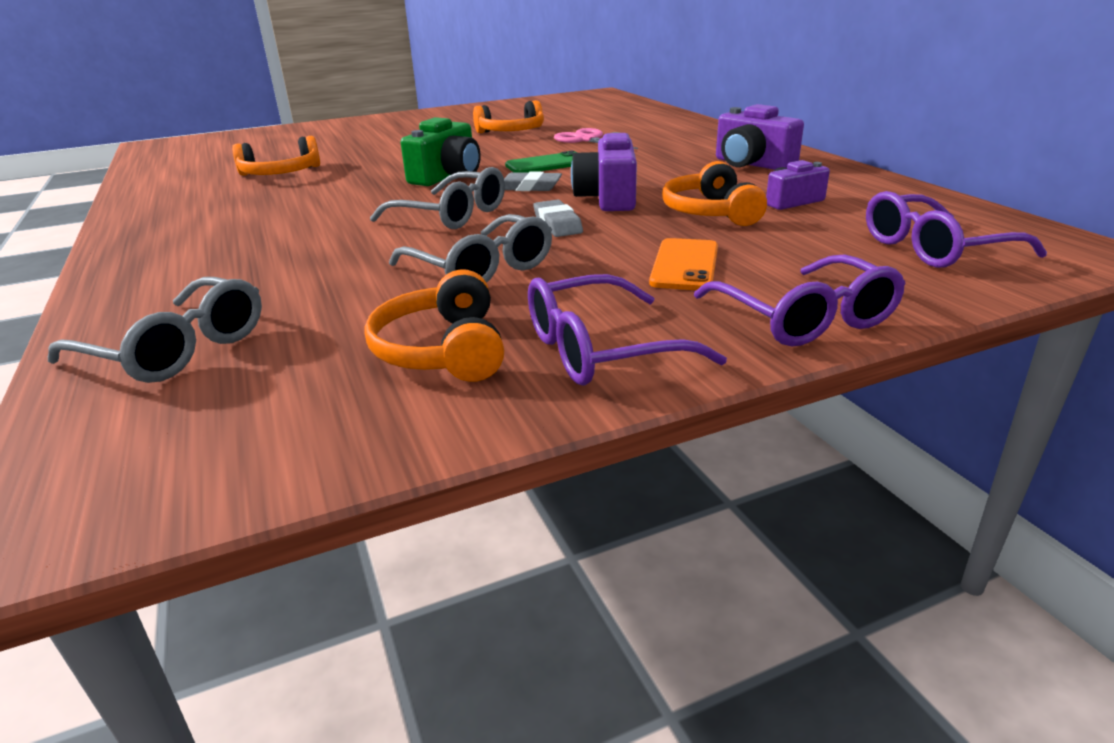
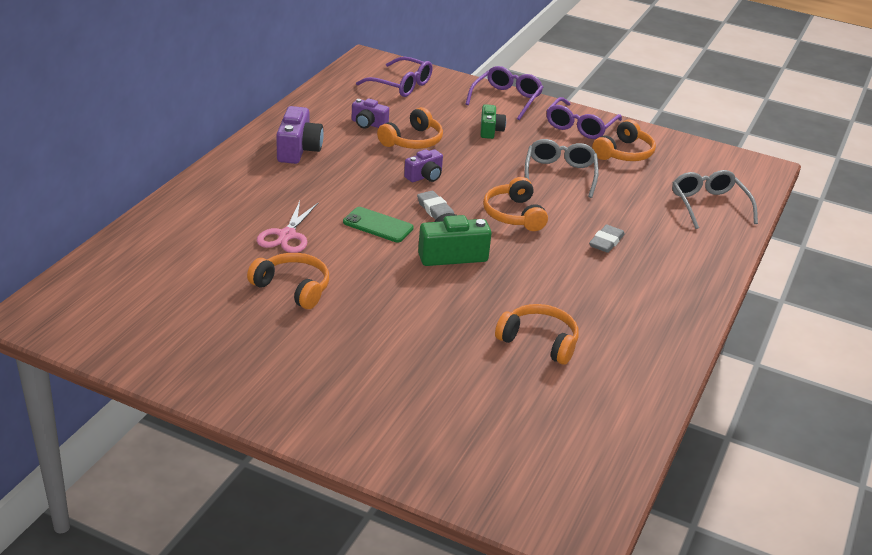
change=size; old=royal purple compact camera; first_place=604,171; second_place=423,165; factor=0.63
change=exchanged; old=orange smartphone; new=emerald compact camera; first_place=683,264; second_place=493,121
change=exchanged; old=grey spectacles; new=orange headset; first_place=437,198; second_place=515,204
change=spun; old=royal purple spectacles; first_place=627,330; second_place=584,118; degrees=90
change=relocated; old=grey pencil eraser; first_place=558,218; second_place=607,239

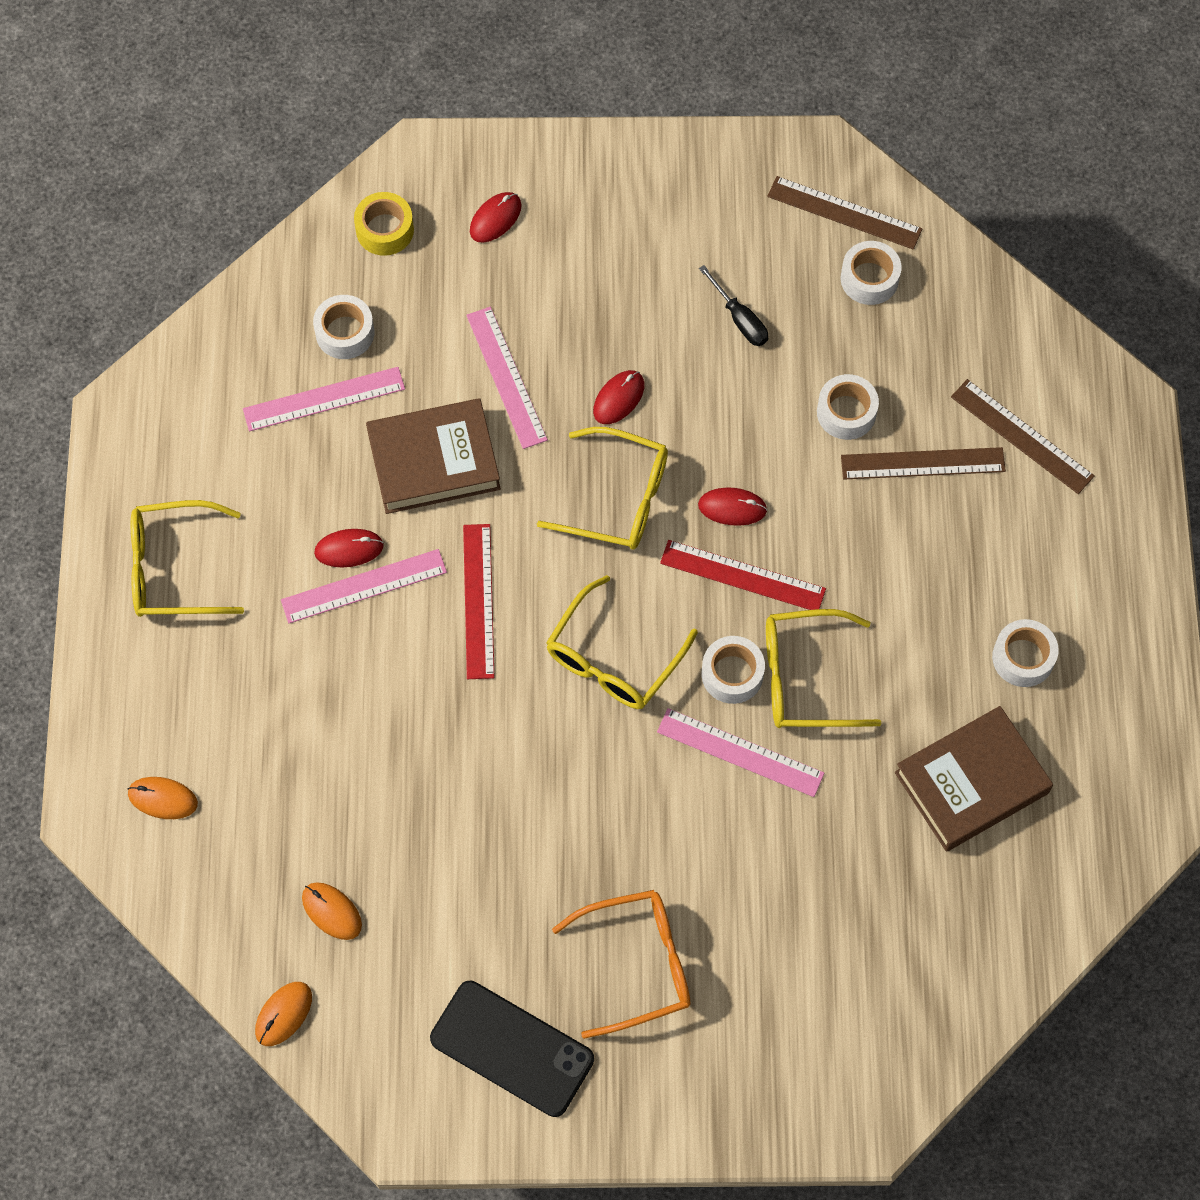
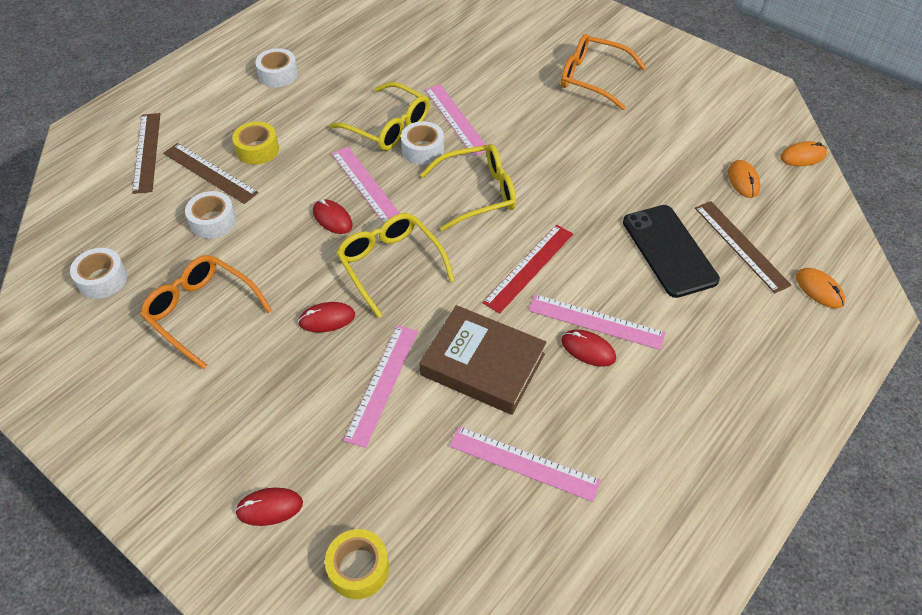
change=exchanged; old=black flat screwdriver; new=orange spectacles; first_place=733,305; second_place=206,312
change=appeared; new=yellow roll of tape; second_place=255,143
change=colour; old=red ruler; new=rose-pink ruler; first_place=743,575; second_place=365,185
change=relocated; old=black smartphone; first_place=512,1048; second_place=671,251
change=relocated; old=dark brown ruler; first_place=845,213; second_place=743,247
change=missing; old=yellow spectacles; first_place=187,558
change=missing; old=snow-white roll of tape; first_place=343,327
change=missing; old=dark brown hardcover; first_place=974,778

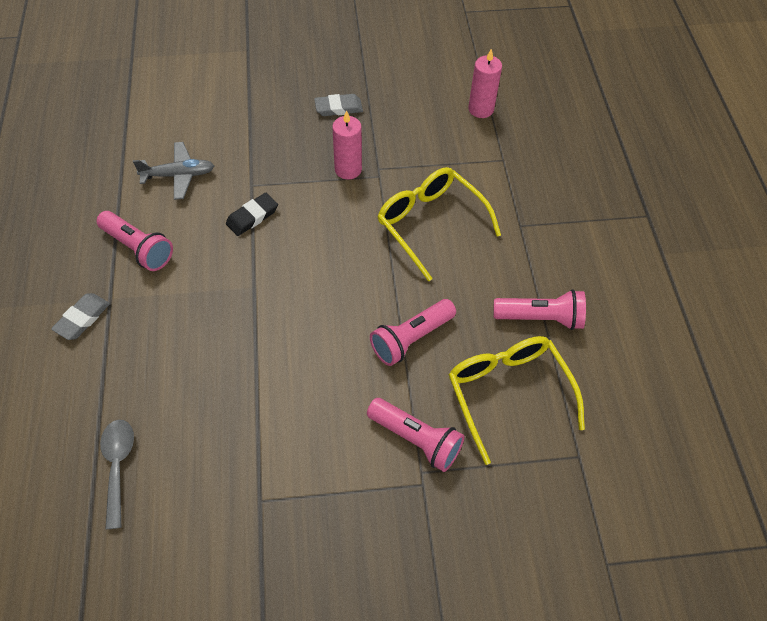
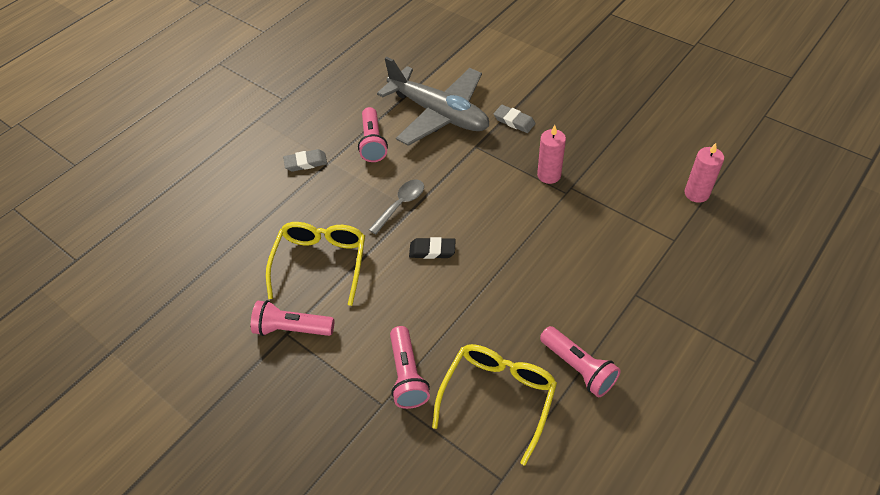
change=relocated; old=rose-pink torch; first_place=413,332; second_place=292,318
change=relocated; old=yellow spectacles; first_place=439,224; second_place=315,264
change=relocated; old=grey tablespoon; first_place=117,474; second_place=396,207
change=size; old=grey aeroplane; first_place=173,171; second_place=433,101; factor=2.07
change=relocated; old=black pencil eraser; first_place=252,214; second_place=432,248
change=relocated; old=grey pencil eraser; first_place=338,105; second_place=515,119

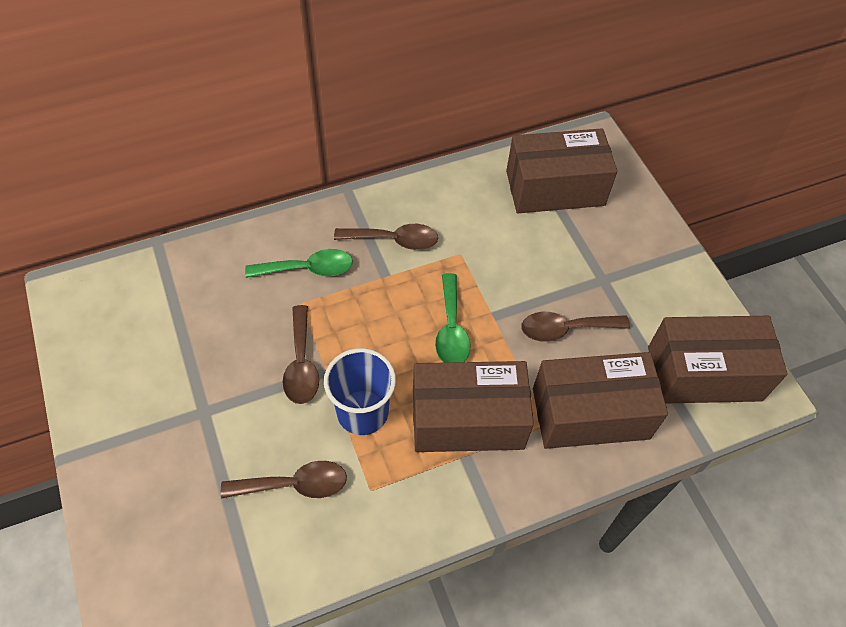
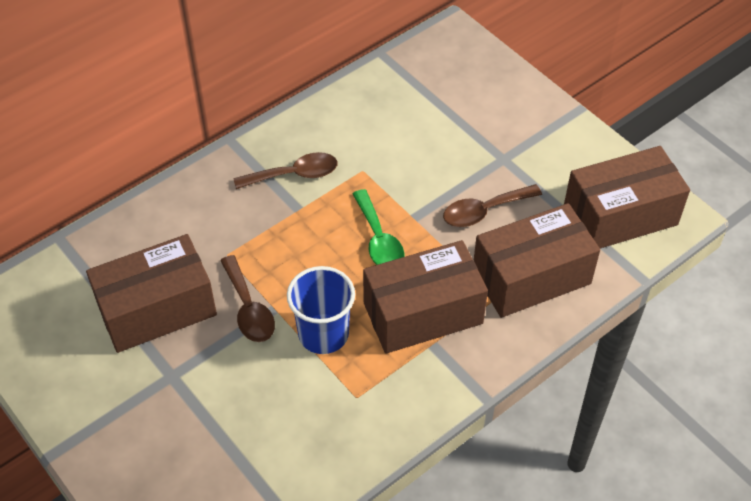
change=relocated; old=dark brown box; first_place=561,170; second_place=151,293
change=missing; old=dark brown tablespoon; first_place=284,480
change=missing; old=emerald tablespoon; first_place=299,263

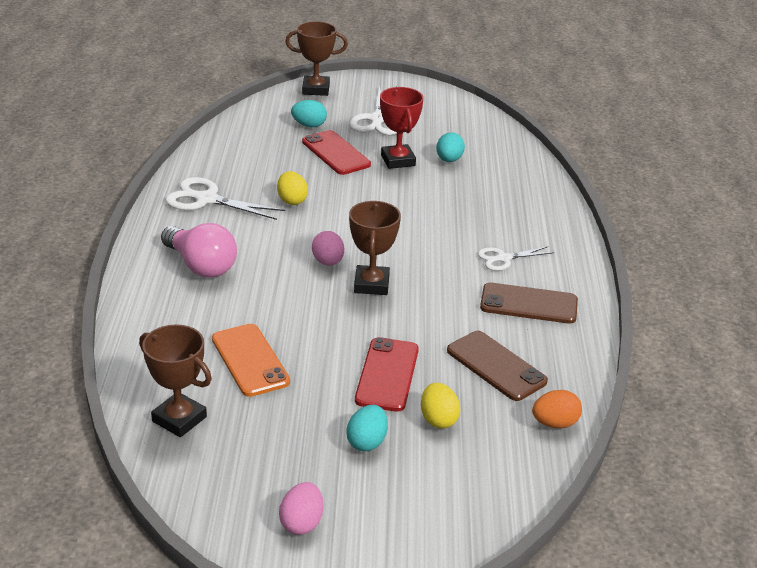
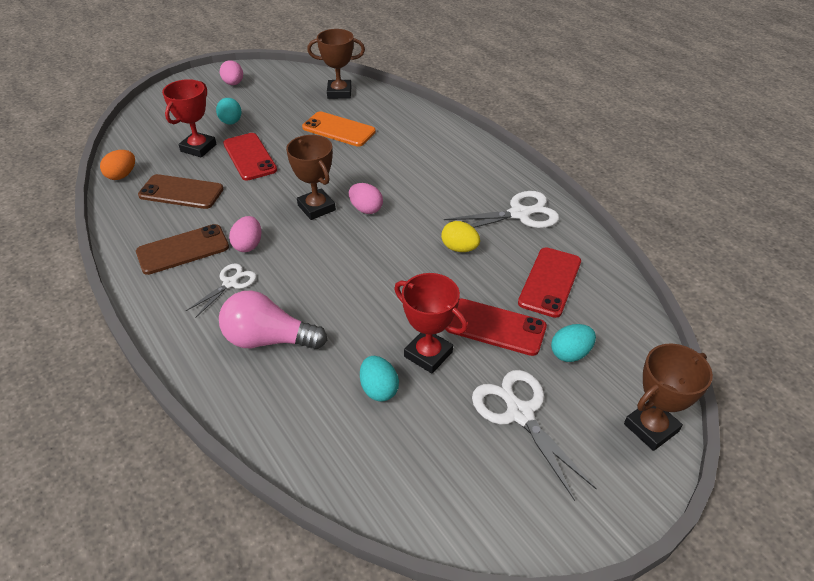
change=exchanged; old=yellow egg; new=red award cup; first_place=440,406; second_place=189,118
change=relocated; old=rose-pink lightbulb; first_place=199,250; second_place=273,319
change=appeared; new=rose-pink egg; second_place=245,234
change=appeared; new=red smartphone; second_place=549,282

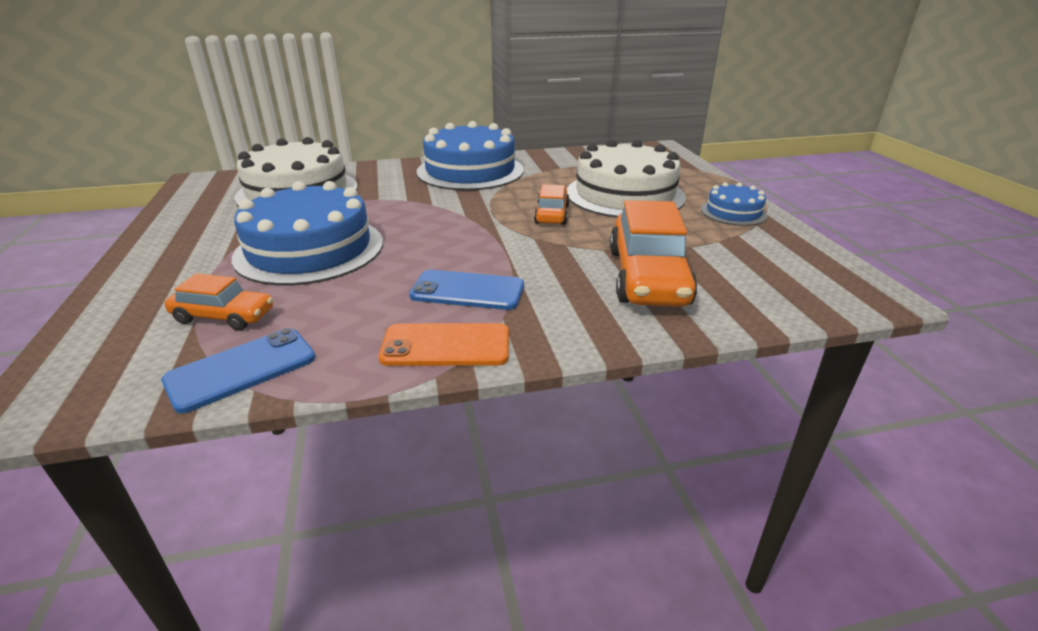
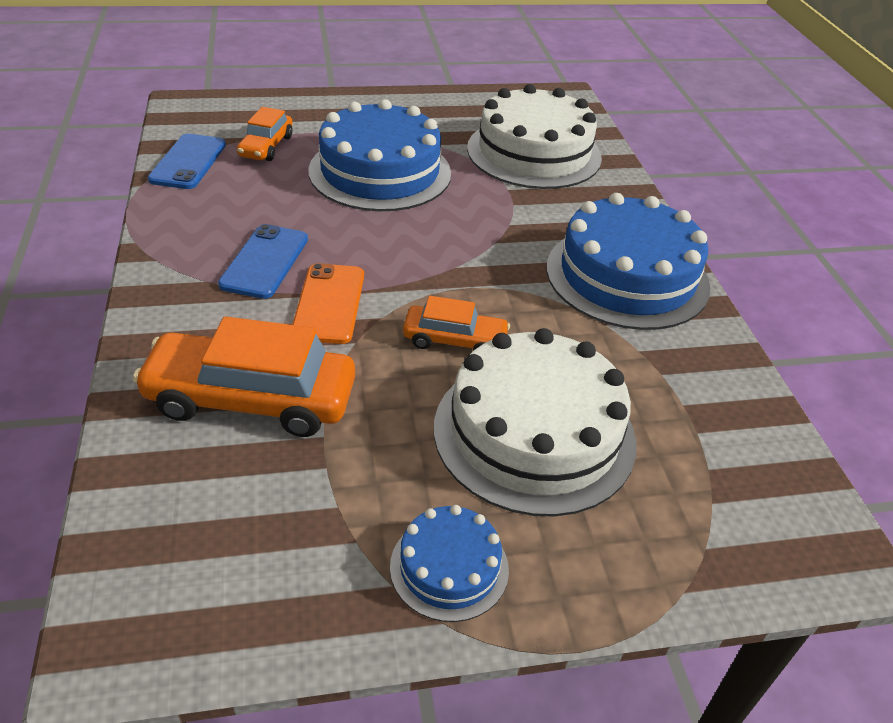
change=spun; old=royal blue smartphone; first_place=238,370; second_place=187,161; degrees=45
change=relocated; old=orange smartphone; first_place=444,344; second_place=328,303

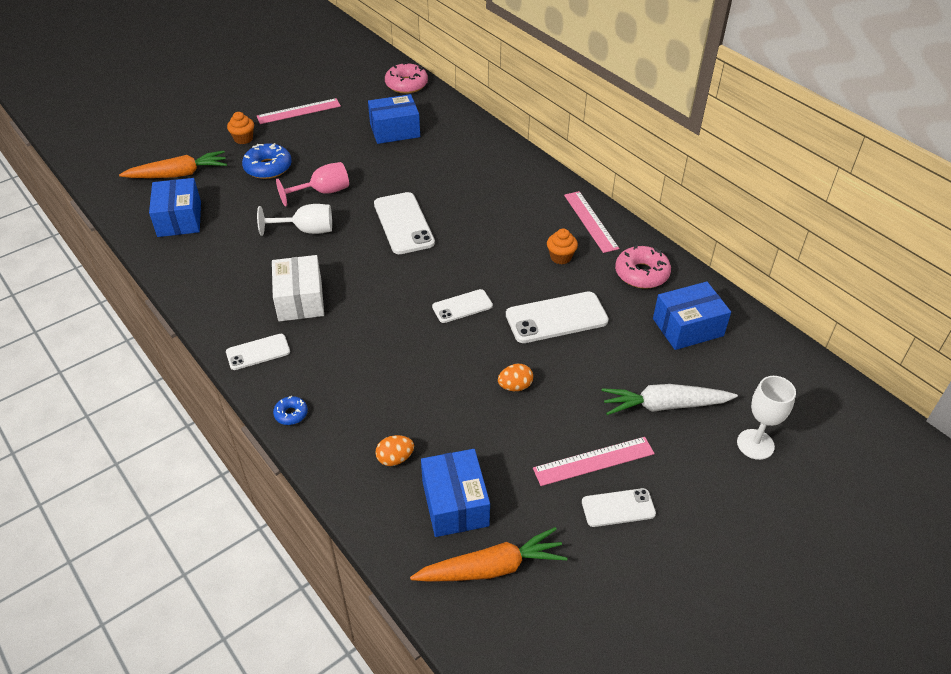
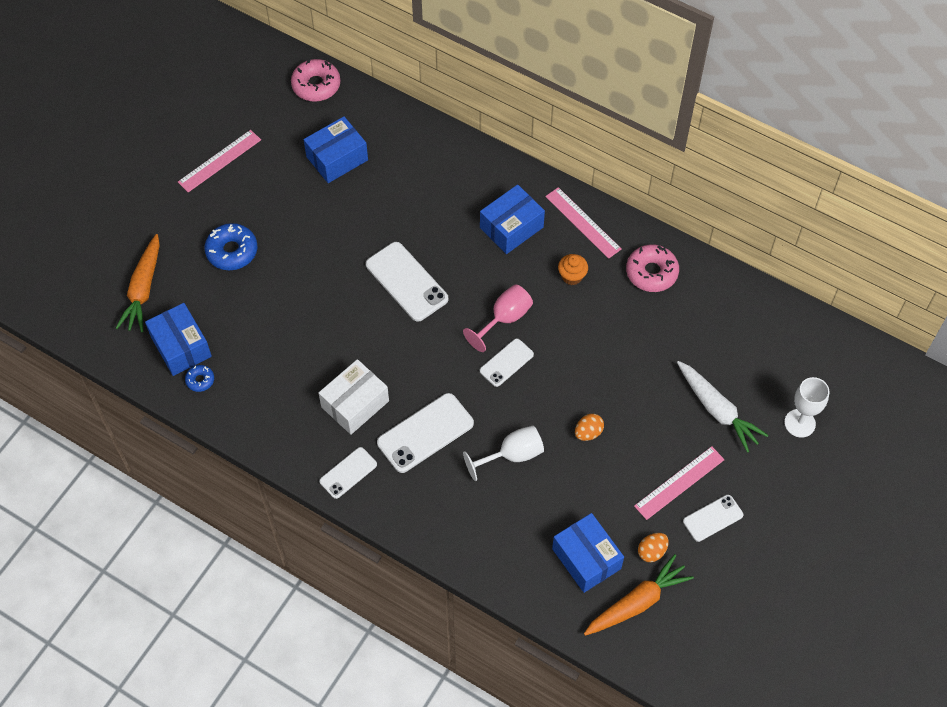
change=spun; old=orange root vegetable; first_place=173,164; second_place=138,283; degrees=135
change=relocated; old=royal blue glazed donut; first_place=290,410; second_place=199,378
change=spun; old=snow-white box; first_place=298,288; second_place=354,397; degrees=75
change=relocated; old=snow-white smartphone; first_place=557,317; second_place=425,433
change=relocated; old=rose-pink goblet; first_place=312,184; second_place=498,318
change=relocated; old=snow-white goblet; first_place=294,220; second_place=503,453
change=relocated; old=royal blue box; first_place=692,315; second_place=512,219
change=relocated; old=orange egg; first_place=394,450; second_place=653,547
change=spun; old=snow-white root vegetable; first_place=669,399; second_place=722,407; degrees=-105
change=missing; old=orange muffin; first_place=240,128

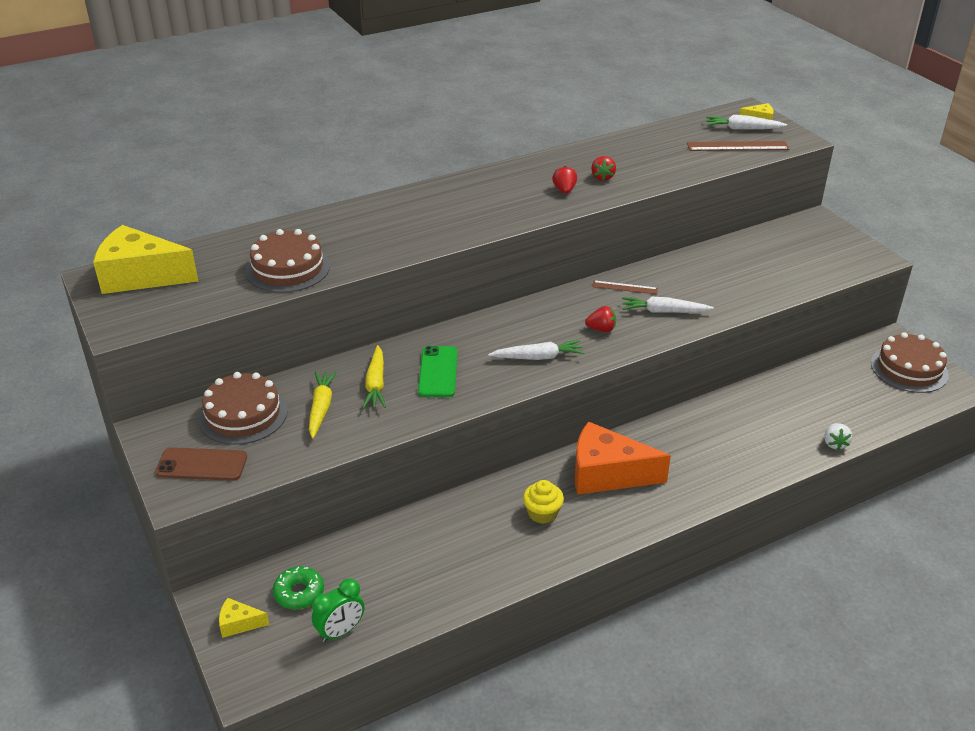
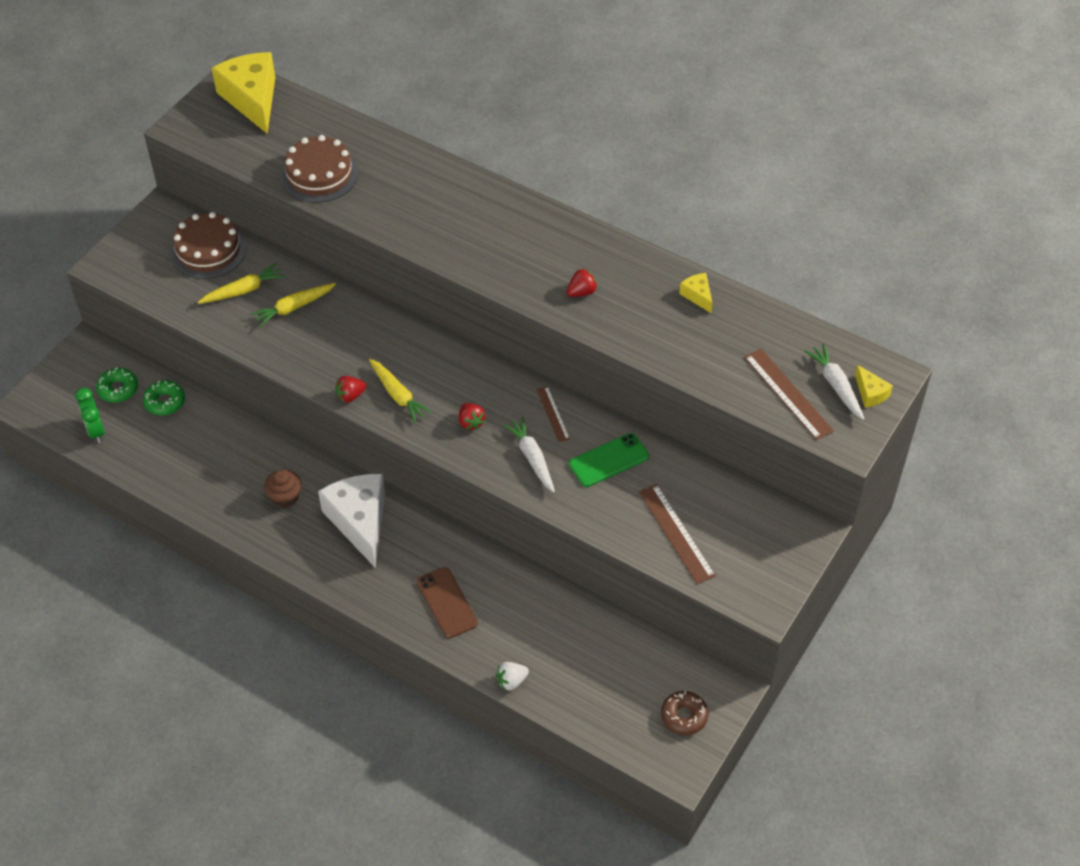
change=spun; old=emerald clock; first_place=338,610; second_place=90,415; degrees=45
change=appeared; new=emerald glazed donut; second_place=164,397
change=colour; old=yellow muffin; new=dark brown muffin; first_place=543,502; second_place=283,488
change=colour; old=orange cheese; new=snow-white cheese; first_place=623,458; second_place=351,520
change=relocated; old=red strawberry; first_place=603,168; second_place=351,389
change=colour; old=snow-white root vegetable; new=yellow root vegetable; first_place=536,350; second_place=401,391
change=relocated; old=dark brown smartphone; first_place=201,464; second_place=447,602
change=relocated; old=emerald smartphone; first_place=438,371; second_place=609,460
change=appeared; new=dark brown ruler; second_place=677,534
change=exchanged; old=dark brown gateau; new=dark brown glazed donut; first_place=910,362; second_place=684,713
change=relocated; old=yellow cheese; first_place=244,618; second_place=695,293

